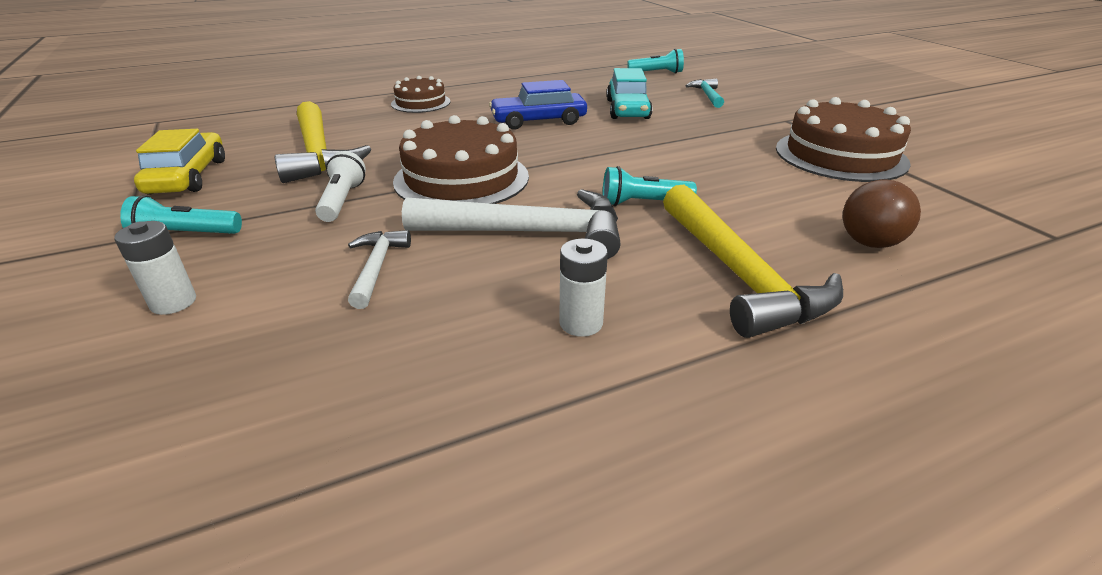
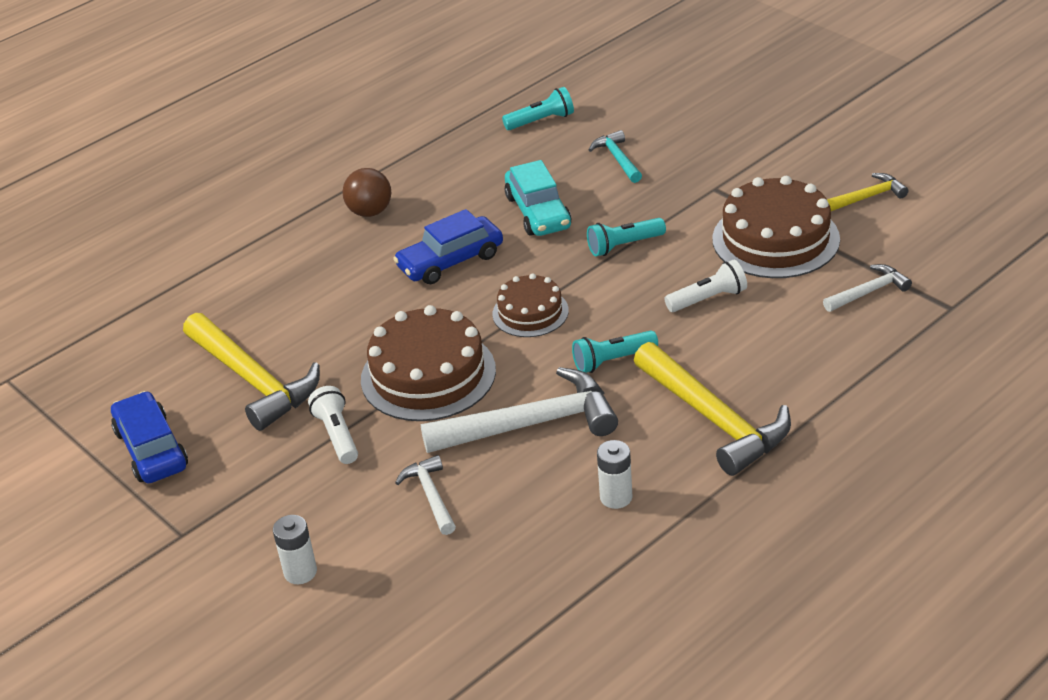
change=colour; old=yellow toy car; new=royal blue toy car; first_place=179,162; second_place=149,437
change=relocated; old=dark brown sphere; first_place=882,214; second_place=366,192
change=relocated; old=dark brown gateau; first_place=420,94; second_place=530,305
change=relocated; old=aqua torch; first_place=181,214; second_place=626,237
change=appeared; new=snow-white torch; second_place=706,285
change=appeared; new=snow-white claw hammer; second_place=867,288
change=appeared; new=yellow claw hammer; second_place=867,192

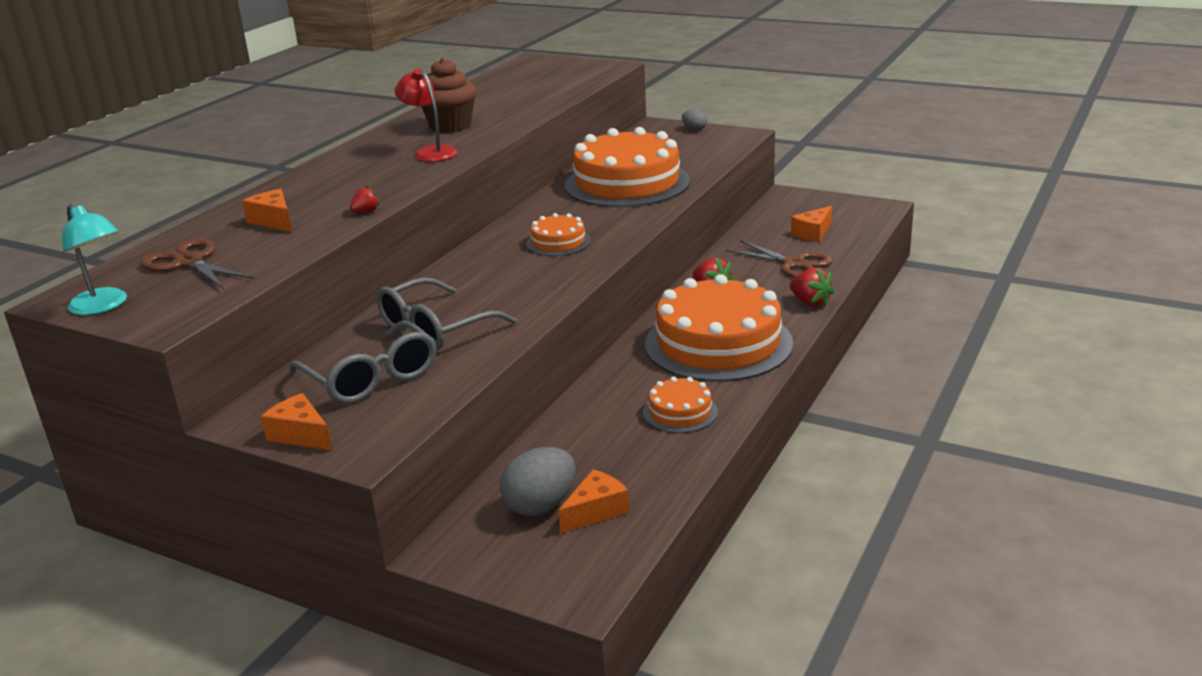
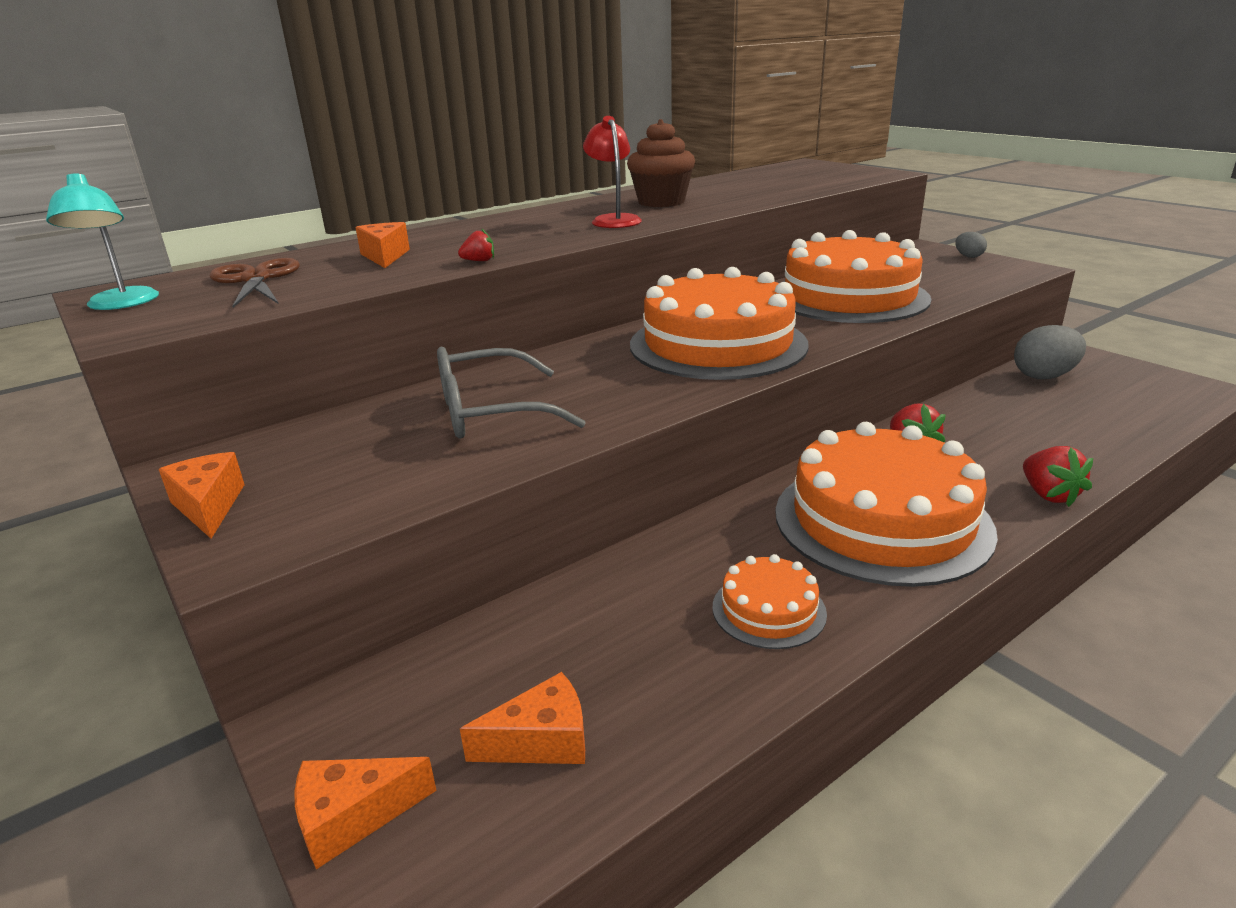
change=relocated; old=orange cheese; first_place=811,224; second_place=366,813
change=size; old=orange gateau; first_place=558,234; second_place=719,323; factor=2.18
change=relocated; old=grey egg; first_place=538,481; second_place=1050,352
change=missing; old=grey spectacles; first_place=362,362
change=missing; old=dark brown shears; first_place=779,259

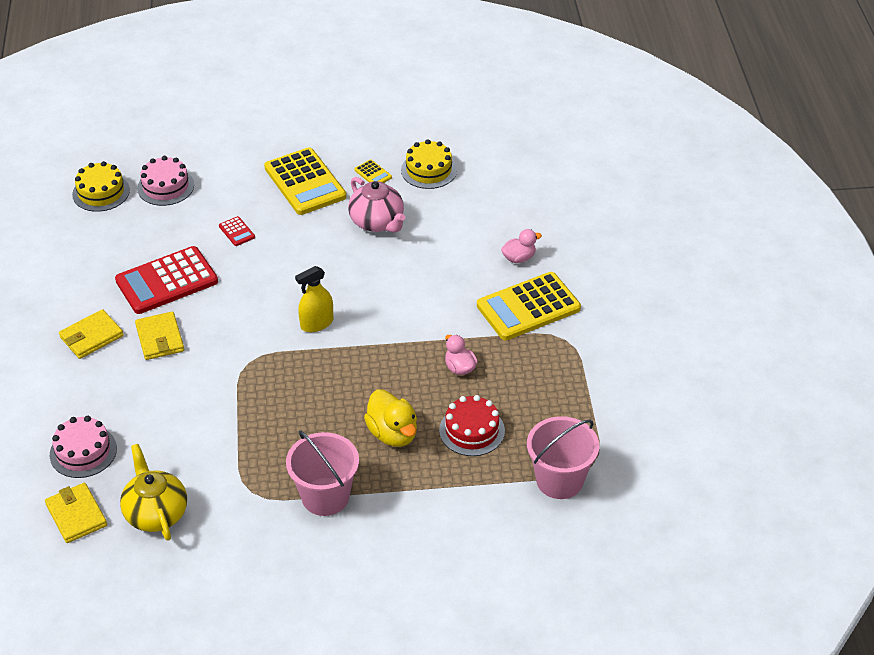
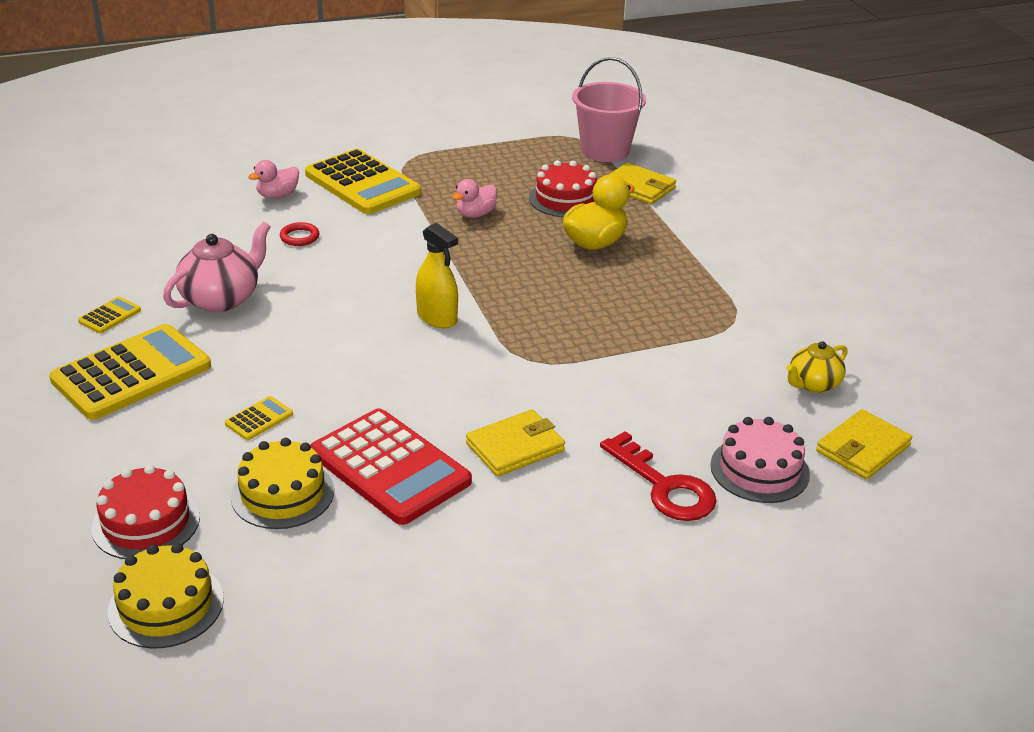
change=colour; old=rose-pink gateau; new=red gateau; first_place=165,181; second_place=145,512
change=colour; old=red adding machine; new=yellow adding machine; first_place=237,231; second_place=259,418
change=relocated; old=yellow gateau; first_place=429,164; second_place=282,483
change=spun; old=rose-pink rubber duck; first_place=521,246; second_place=273,179; degrees=-90
change=appeared; new=red ring; second_place=299,234
change=appeared; new=red key; second_place=658,476
change=relocated; old=yellow card wallet; first_place=91,334; second_place=642,183
change=size; old=yellow tea pot; first_place=153,492; second_place=816,367; factor=0.63
change=missing; old=rose-pink bucket; first_place=322,473

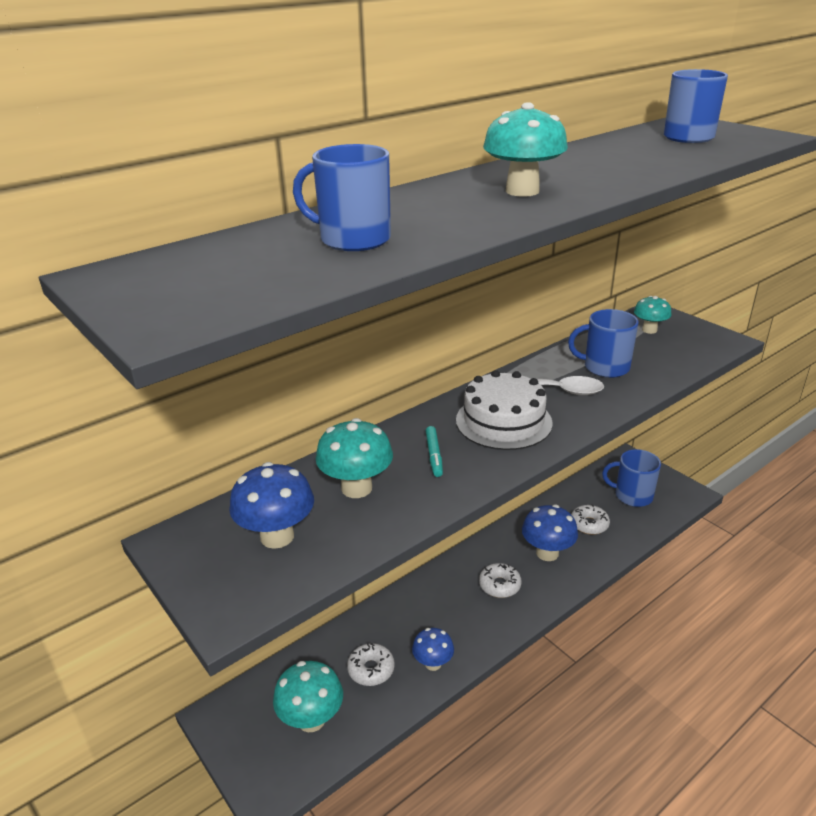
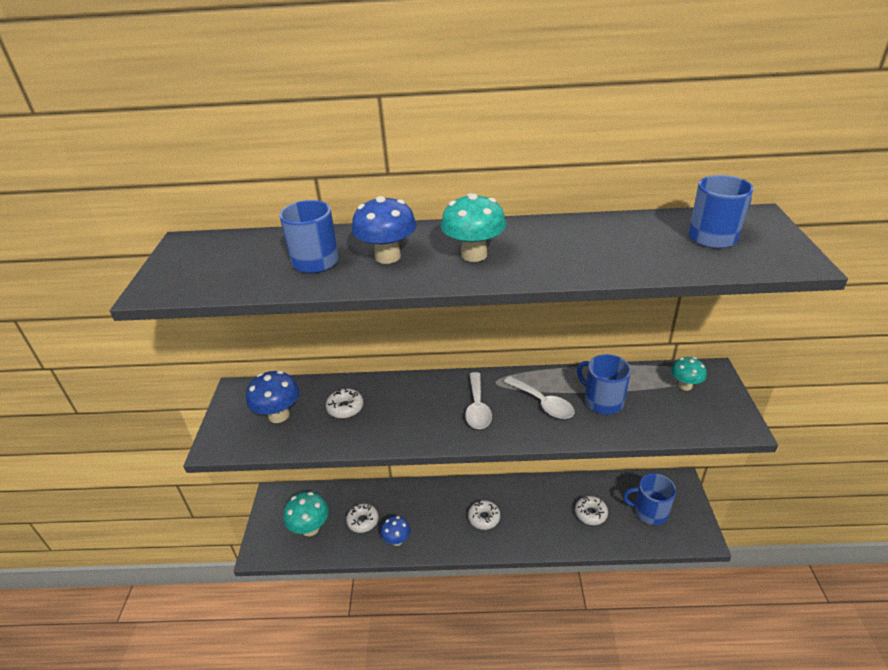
change=exchanged; old=aqua toadstool; new=snow-white glazed donut; first_place=354,458; second_place=344,402
change=relocated; old=royal blue toadstool; first_place=550,533; second_place=384,230
change=exchanged; old=snow-white gateau; new=snow-white tablespoon; first_place=504,410; second_place=478,400
change=spun; old=royal blue coffee mug; first_place=631,478; second_place=649,499; degrees=-45
change=missing; old=aqua marker pen; first_place=434,451

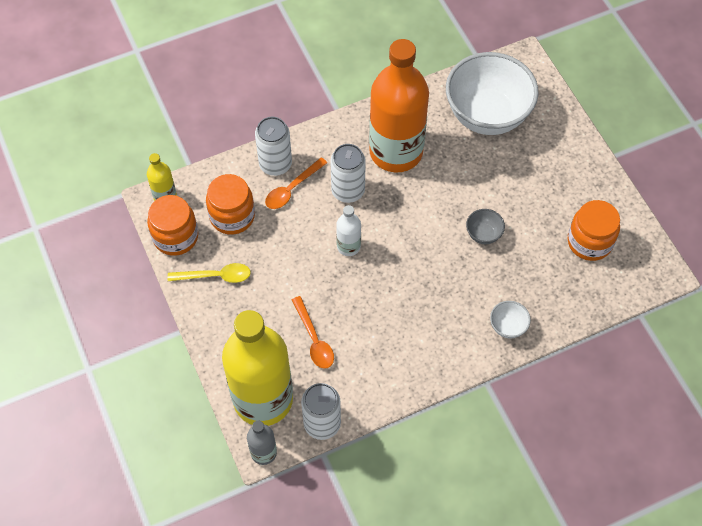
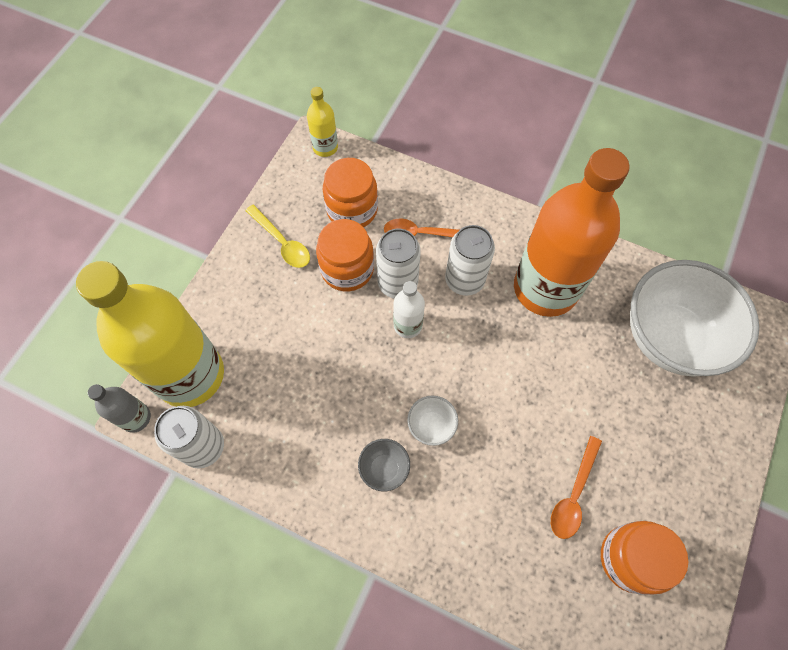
change=relocated; old=orange jam jar; first_place=172,225; second_place=345,255
change=relocated; old=grey bowl; first_place=485,226; second_place=384,465
change=relocated; old=snow-white can; first_place=273,146; second_place=398,264
change=relocated; old=snow-white bowl; first_place=510,319; second_place=432,421
change=relocated; old=orange tablespoon; first_place=313,332; second_place=576,487

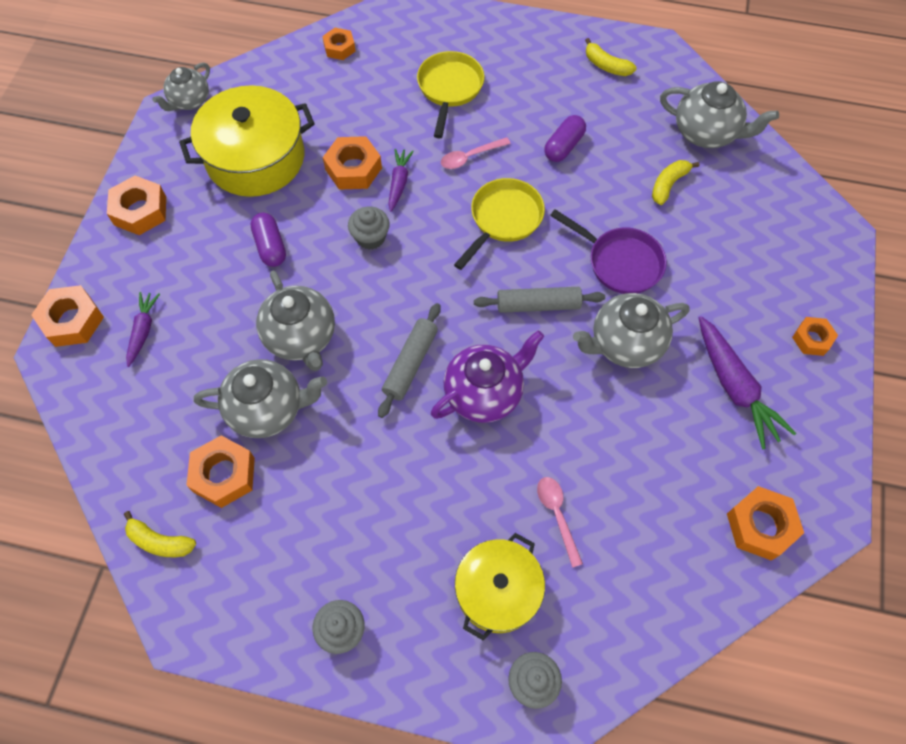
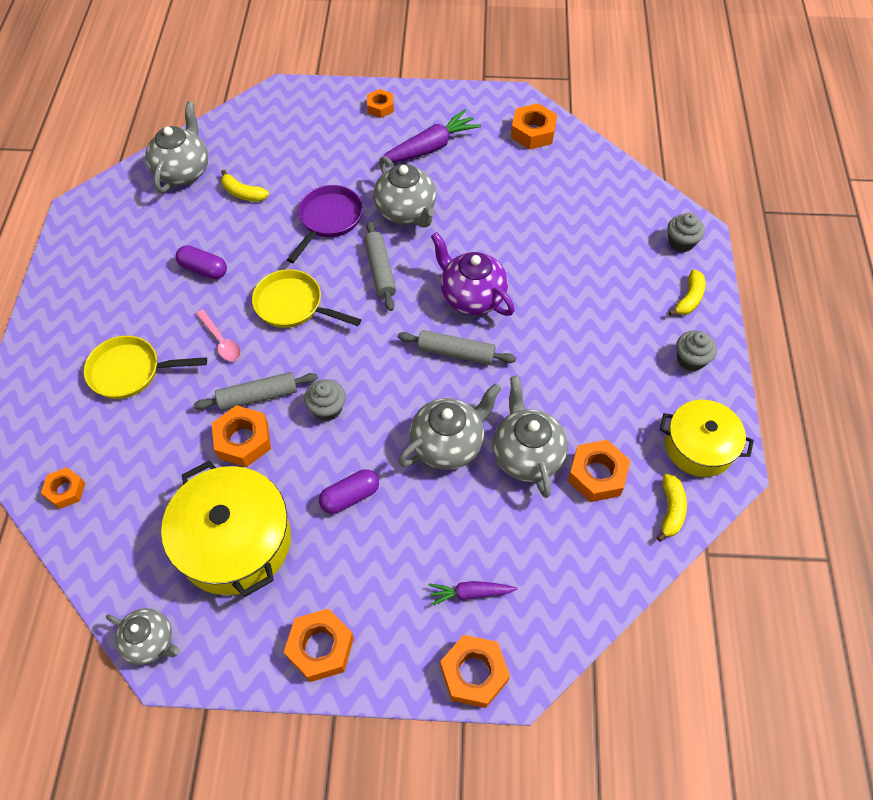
change=exchanged; old=royal purple root vegetable; new=grey rolling pin; first_place=401,180; second_place=256,391
change=relocated; old=yellow stockpot; first_place=500,586; second_place=706,438
change=relocated; old=yellow banana; first_place=611,57; second_place=687,293
change=missing; old=rose-pink tablespoon; first_place=560,522

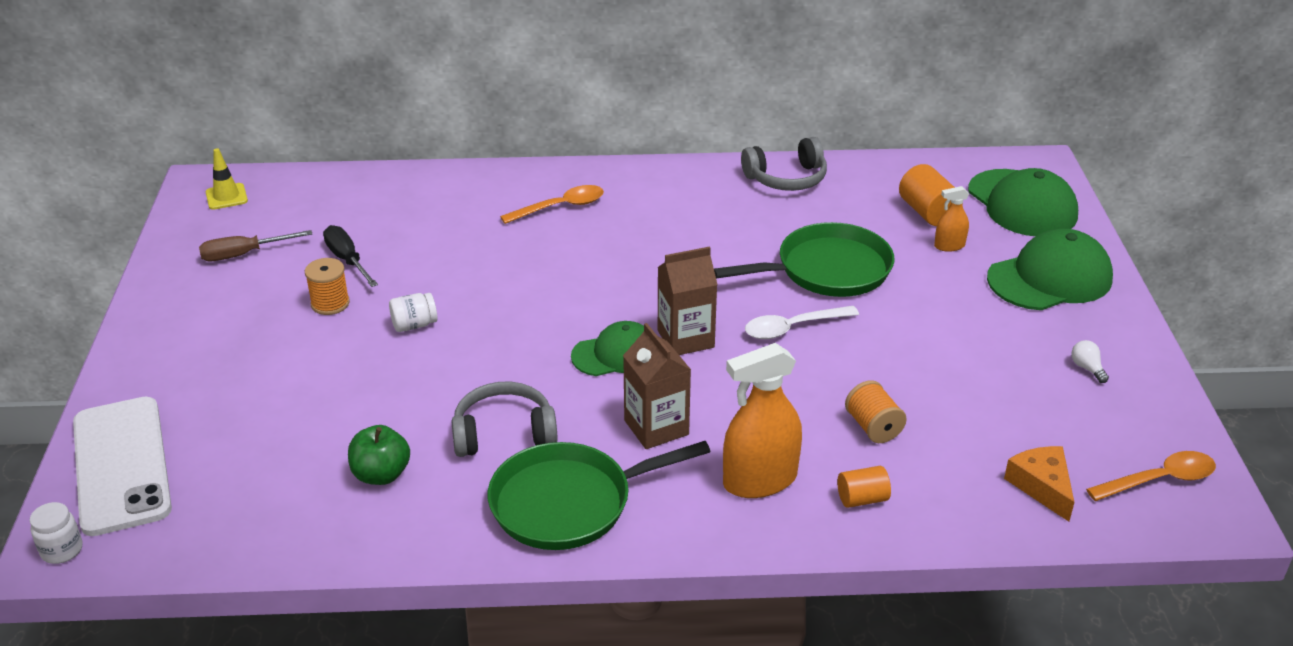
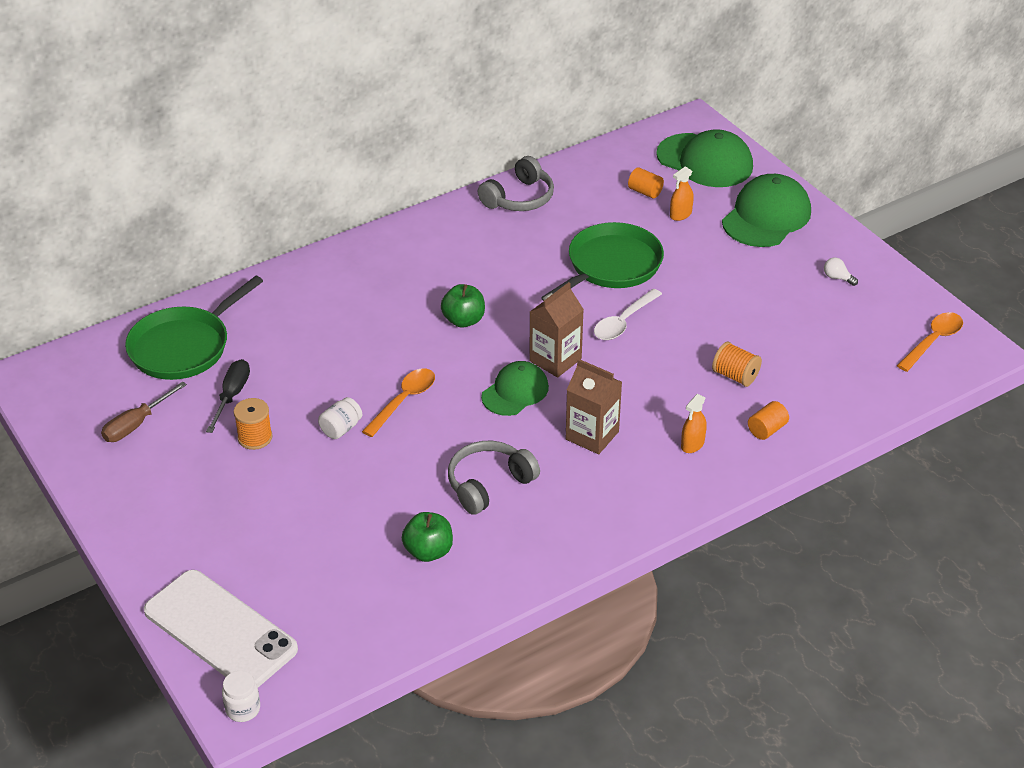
change=relocated; old=emerald skillet; first_place=599,495; second_place=194,328
change=spun; old=black flat screwdriver; first_place=350,256; second_place=228,396; degrees=75
change=relocated; old=orange tablespoon; first_place=552,204; second_place=398,402
change=appeared; new=emerald apple; second_place=463,305
change=size; old=orange cylinder; first_place=931,195; second_place=646,183; factor=0.64
change=size; old=orange sprayer; first_place=762,420; second_place=694,423; factor=0.5
change=missing; old=yellow traffic cone; first_place=227,179
change=missing; old=orange cheese; first_place=1039,484

